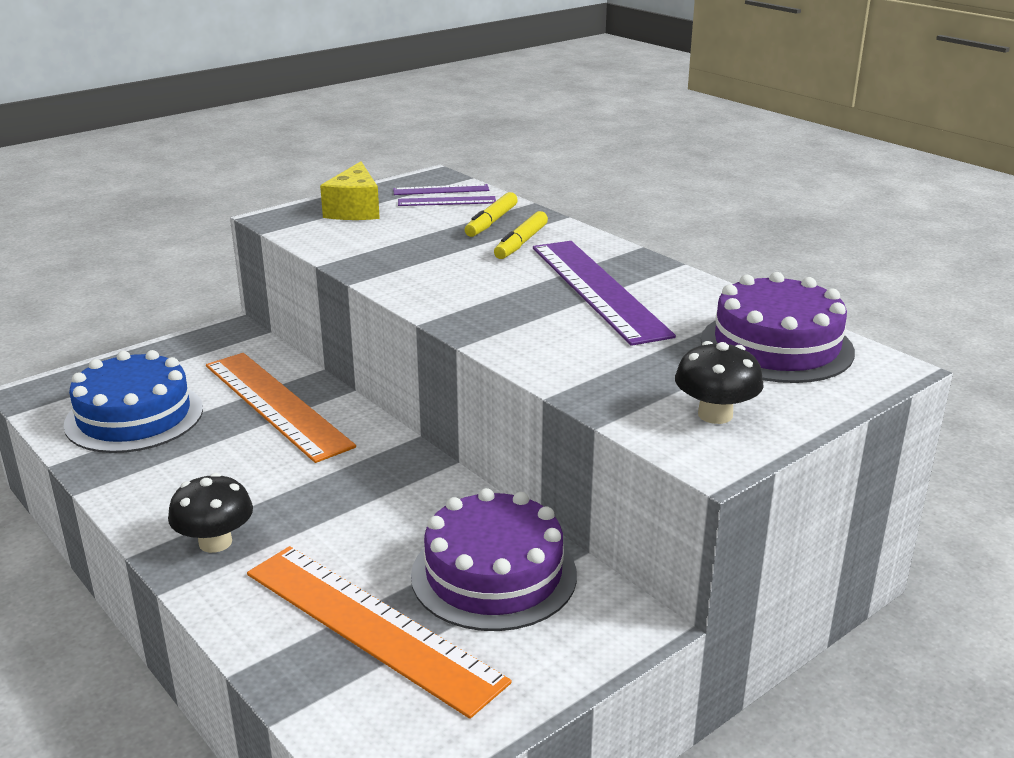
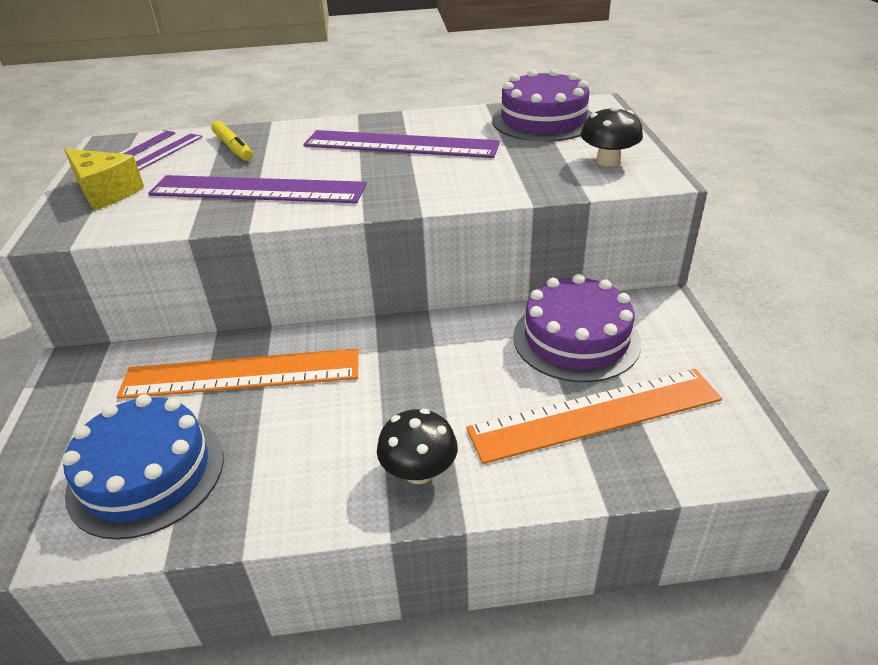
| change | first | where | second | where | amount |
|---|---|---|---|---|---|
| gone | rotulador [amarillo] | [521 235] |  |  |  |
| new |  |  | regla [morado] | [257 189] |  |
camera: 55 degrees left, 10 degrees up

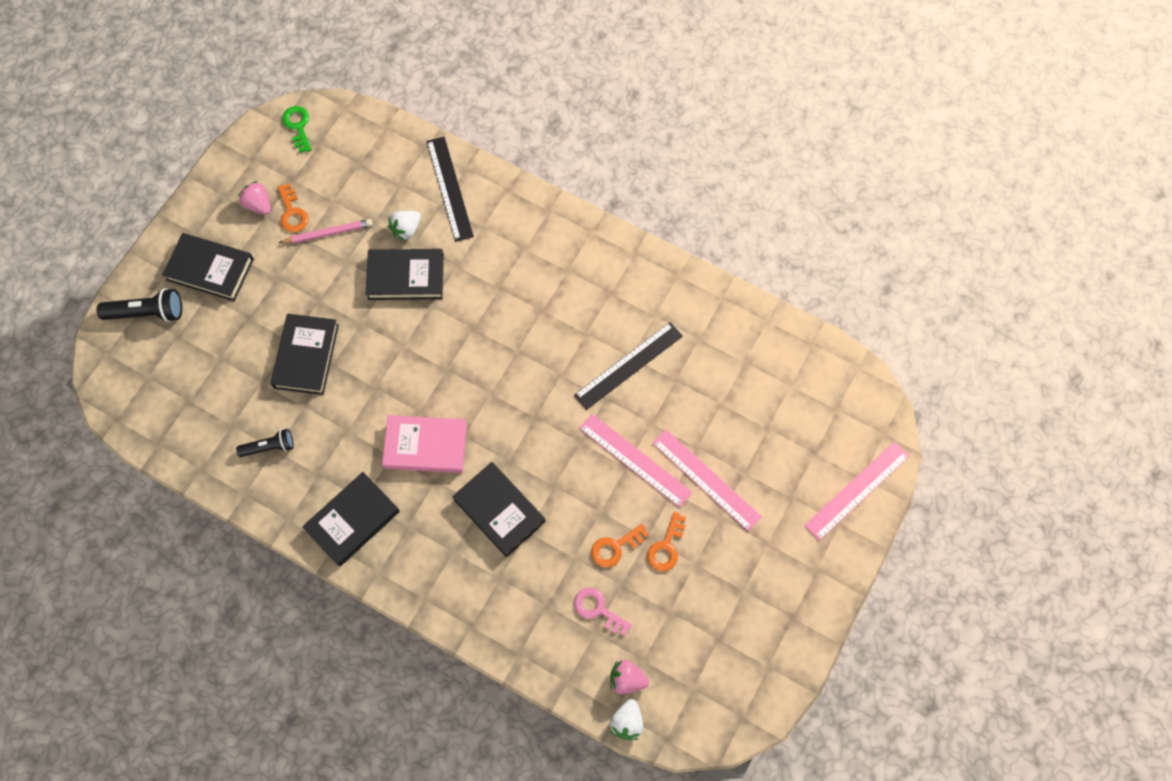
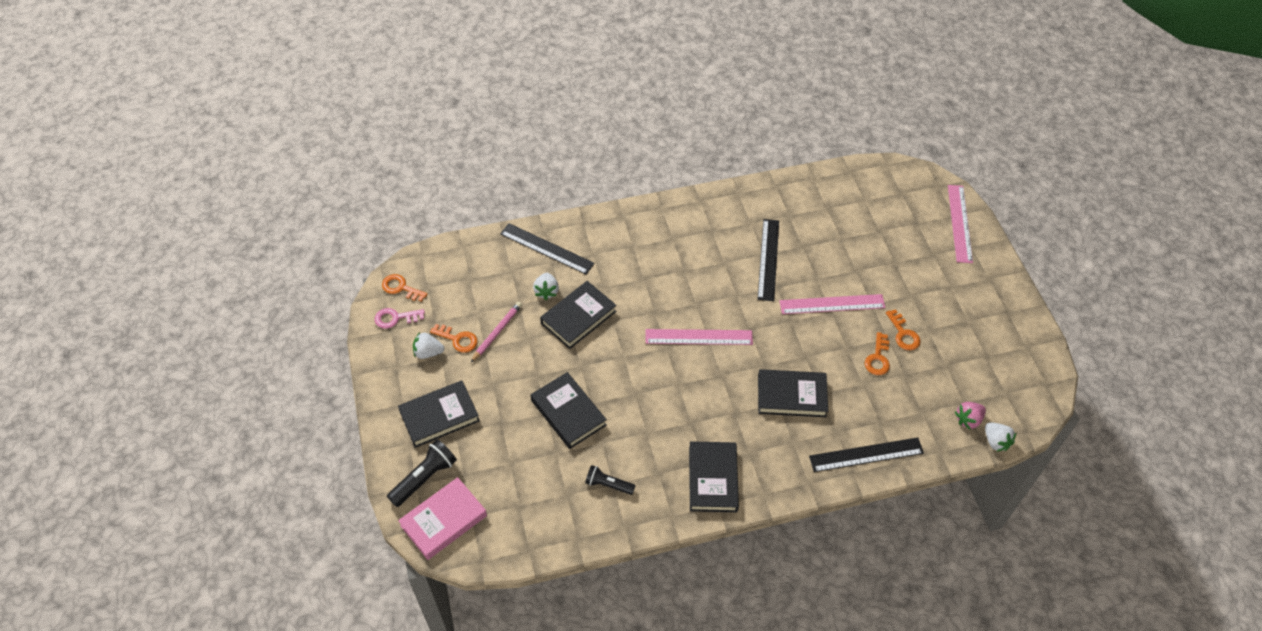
| change | first | where | second | where | amount |
|---|---|---|---|---|---|
| rotated | lámpara de mano [negro] | [265 443] |  | [610 480] | 105 degrees counterclockwise |
| repainted | fresa [rosa] | [254 197] | fresa [blanco] | [428 345] |  |
| repainted | llave [verde] | [297 129] | llave [naranja] | [405 288] |  |
| shifted | libro [rosa] | [424 444] |  | [442 518] |  |
| shifted | llave [rosa] | [603 611] |  | [399 318] |  |
| shifted | regla [rosa] | [707 480] |  | [699 337] |  |
| new |  |  | regla [negro] | [866 454] |  |
camera: 45 degrees left, 15 degrees down

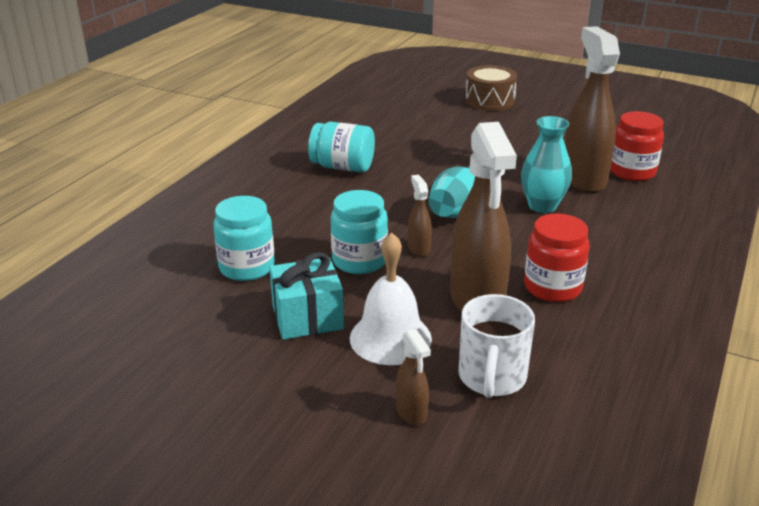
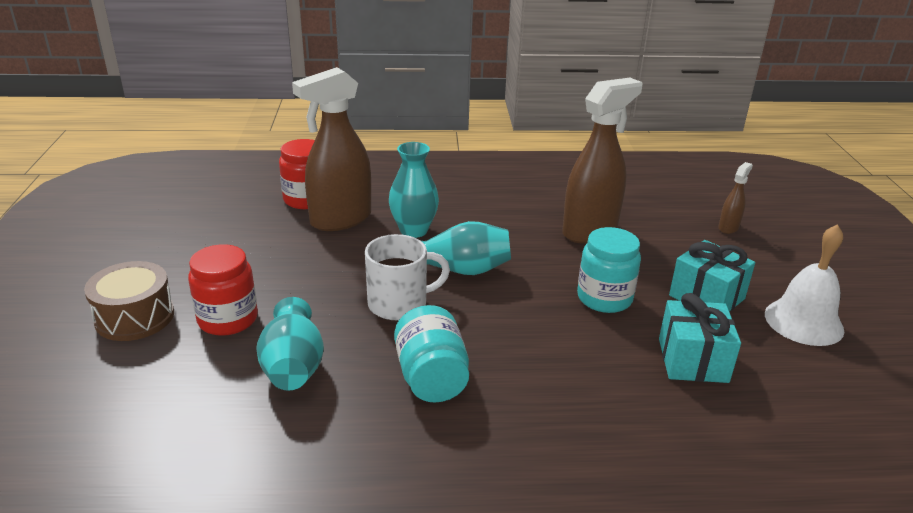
| change | first | where | second | where | amount |
|---|---|---|---|---|---|
| swapped | tarro [turquesa] | [244 238] | regalo [turquesa] | [700 338] |  |
| shifted | campana [blanco] | [391 298] |  | [804 285] |  |
| gone | pulverizador [marrón] | [420 216] |  |  |  |
| shifted | taza [blanco] | [497 346] |  | [407 277] |  |
| shifted | tarro [rojo] | [557 257] |  | [223 290] |  |
| new |  |  | florero [turquesa] | [290 344] |  |
camera: 120 degrees left, 0 degrees up

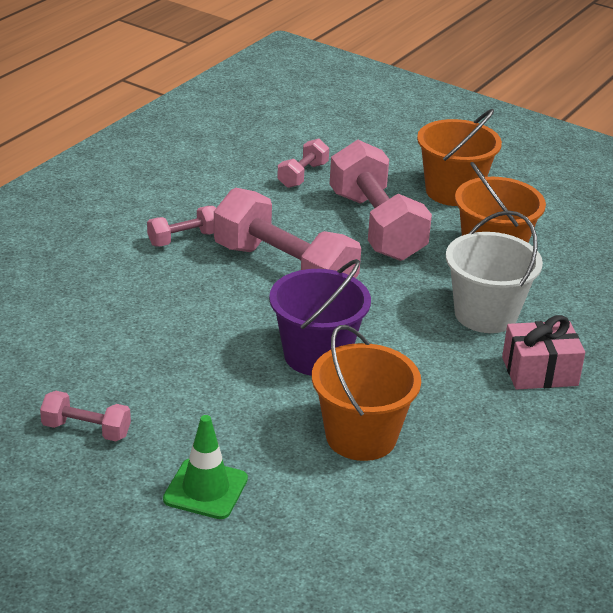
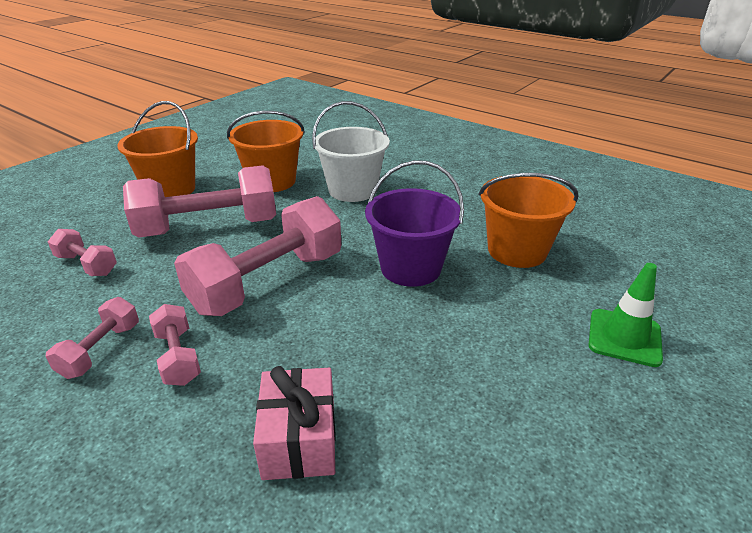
| change | first | where | second | where | amount |
|---|---|---|---|---|---|
| shifted | mancuerna [rosa] | [85 416] |  | [92 338] |  |
| shifted | regalo [rosa] | [543 352] |  | [294 423] |  |
camera: 85 degrees left, 0 degrees up

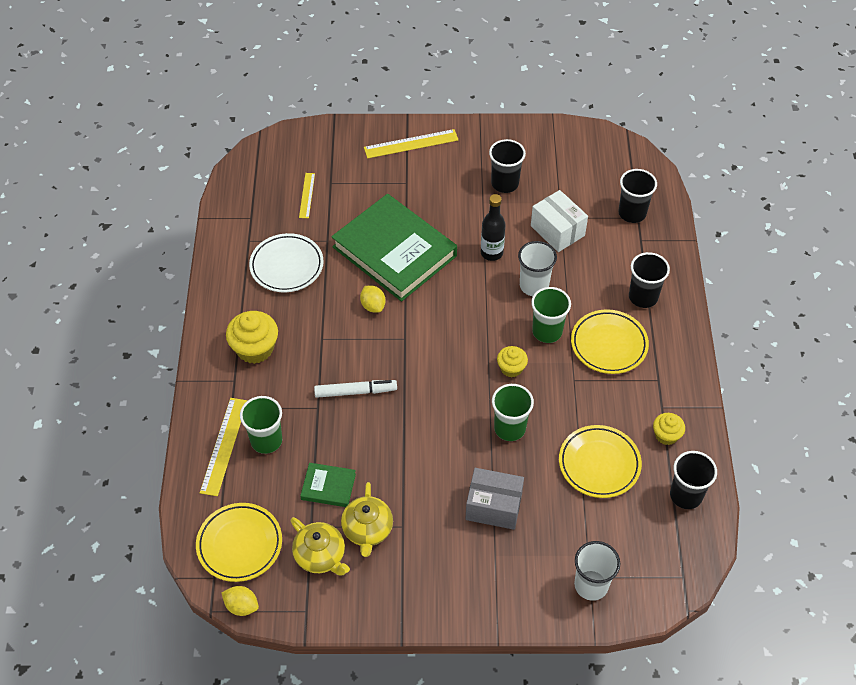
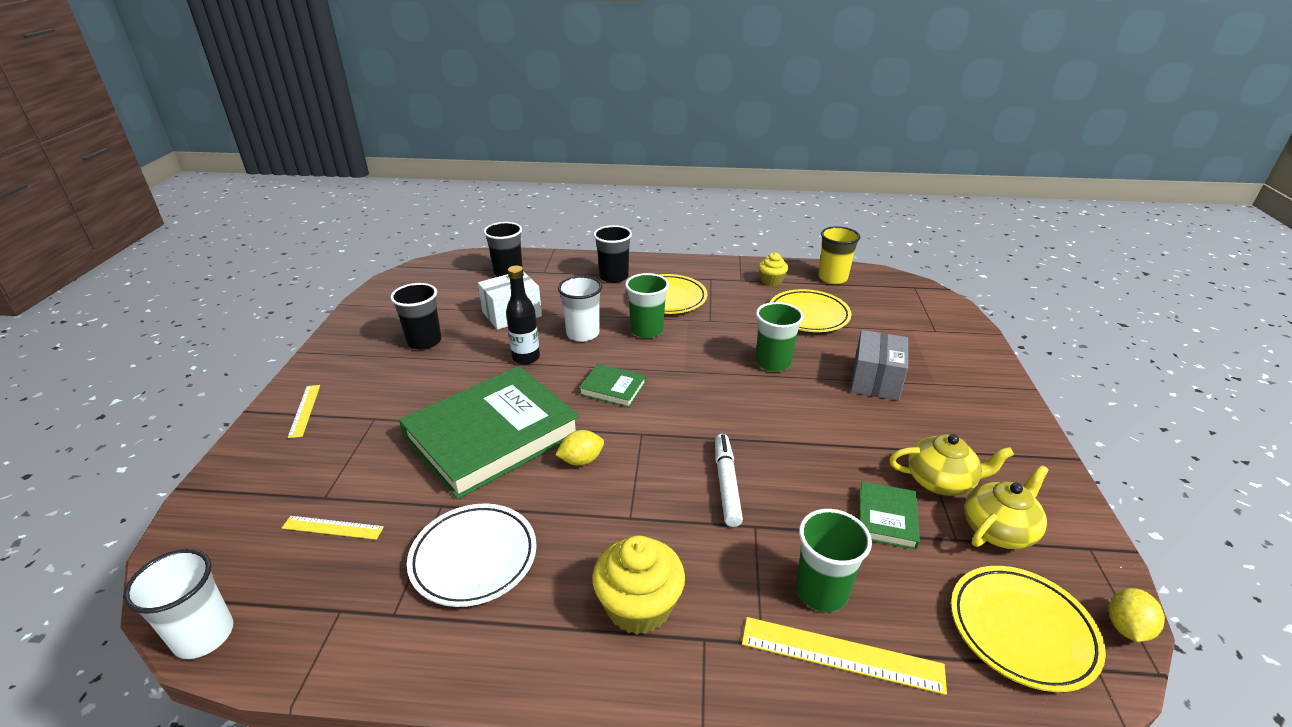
| change | first | where | second | where | amount |
|---|---|---|---|---|---|
| scaled | regla [amarillo] | [411 143] |  | [304 411] | x0.61 |
| gone | magdalena [amarillo] | [512 362] |  |  |  |
| shifted | vaso [blanco] | [597 571] |  | [178 604] |  |
| repainted | vaso [negro] | [693 480] | vaso [amarillo] | [839 255] |  |
| new |  |  | libro [verde] | [612 386] |  |
camera: 85 degrees left, 20 degrees down

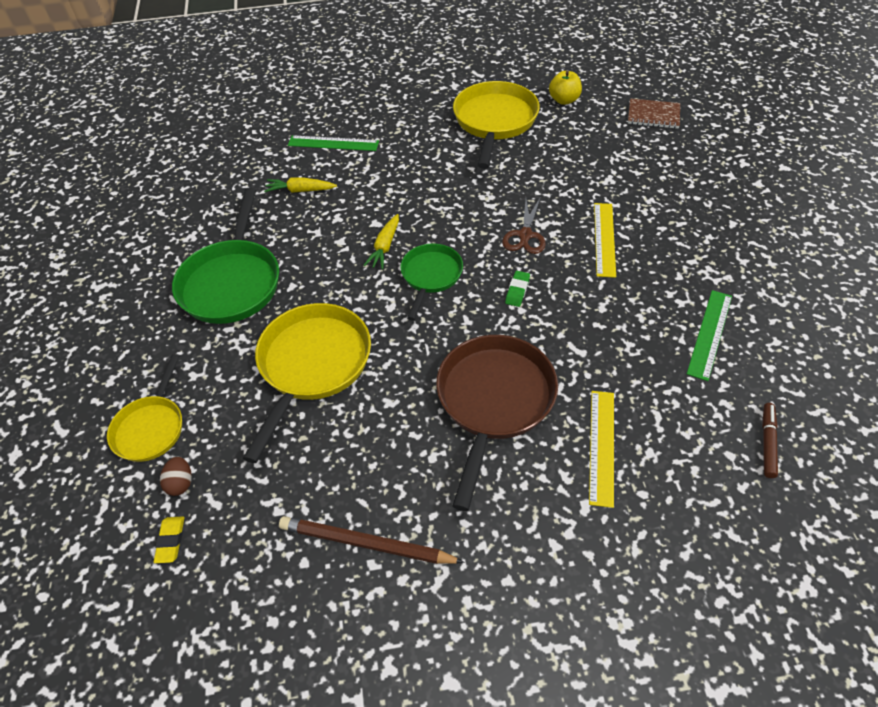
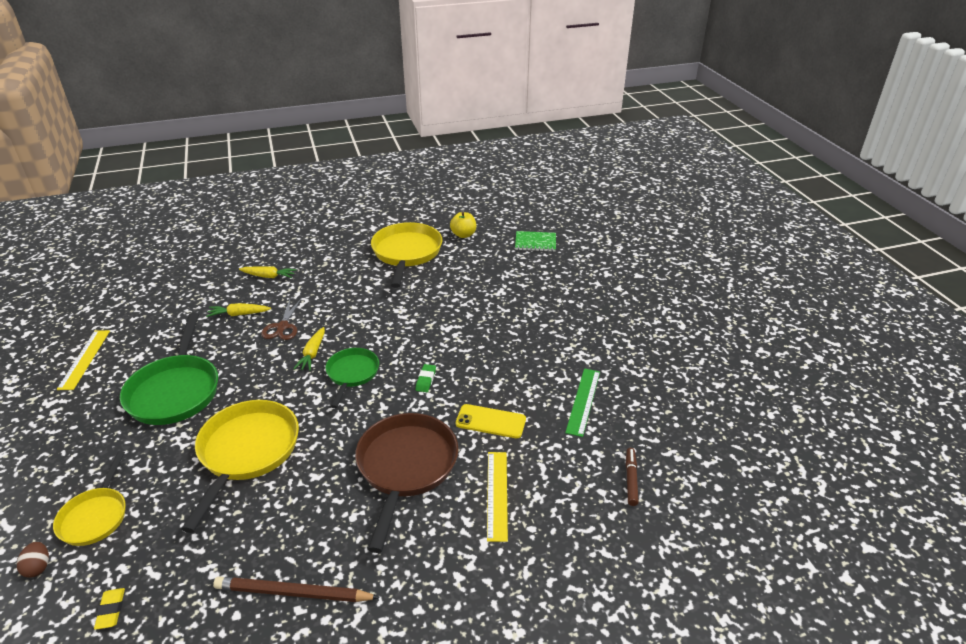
| change | first | where | second | where | amount |
|---|---|---|---|---|---|
| shifted | huevo [marrón] | [176 476] |  | [33 560] |  |
| swapped | regla [verde] | [333 143] | zanahoria [amarillo] | [267 272] |  |
| shifted | tijeras [marrón] | [524 226] |  | [281 319] |  |
| shifted | regla [amarillo] | [605 240] |  | [83 360] |  |
| repainted | cuaderno [marrón] | [654 113] | cuaderno [verde] | [535 241] |  |
| new |  |  | móvil [amarillo] | [491 421] |  |
camera: 10 degrees left, 15 degrees down

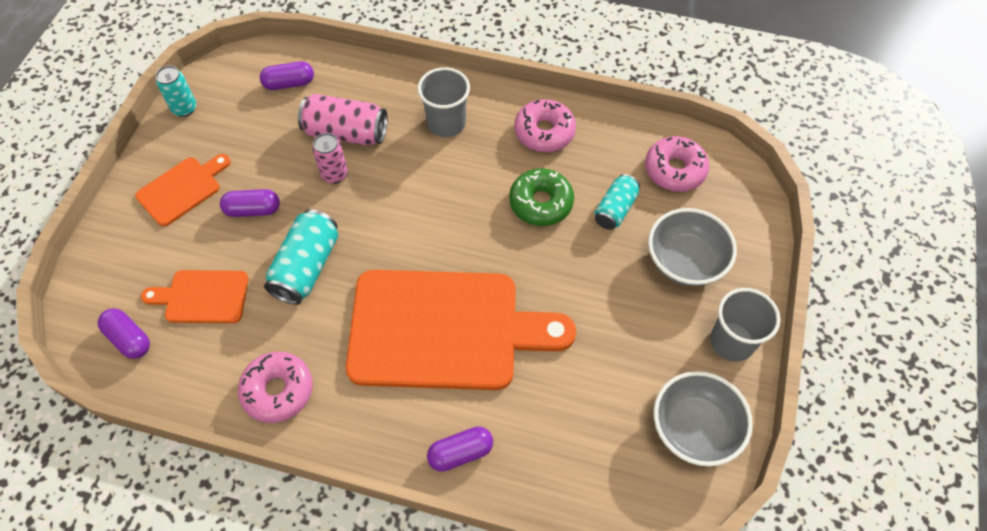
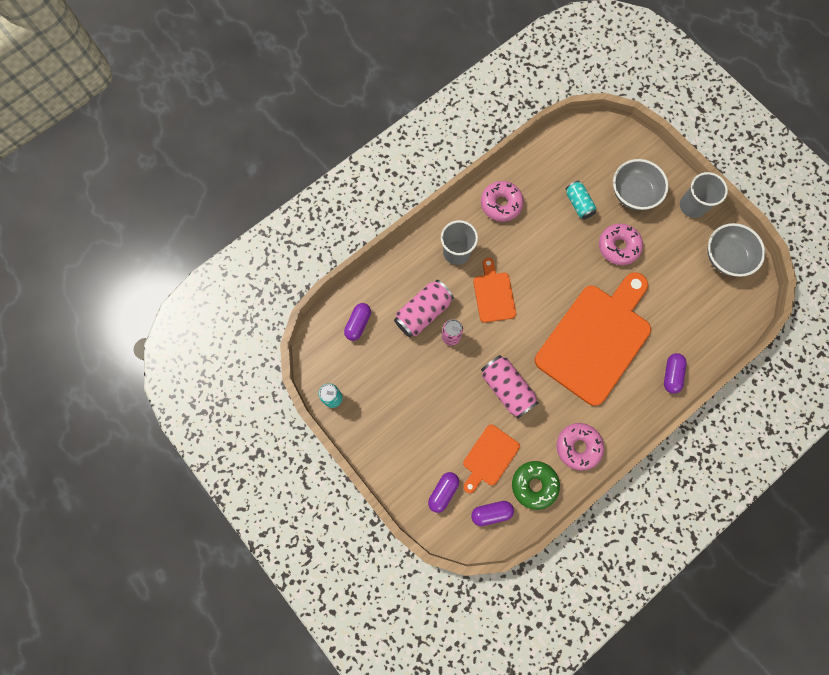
| change | first | where | second | where | amount |
|---|---|---|---|---|---|
| shifted | tabla de cortar [naranja] | [183 190] |  | [494 290] |  |
| shifted | cápsula [morado] | [250 203] |  | [443 492] |  |
| repainted | lata [turquesa] | [301 257] | lata [rosa] | [510 387] |  |
| shifted | rosquilla [verde] | [541 197] |  | [536 485] |  |
| shifted | rosquilla [rosa] | [677 164] |  | [621 244] |  |
camera: 55 degrees left, 15 degrees up

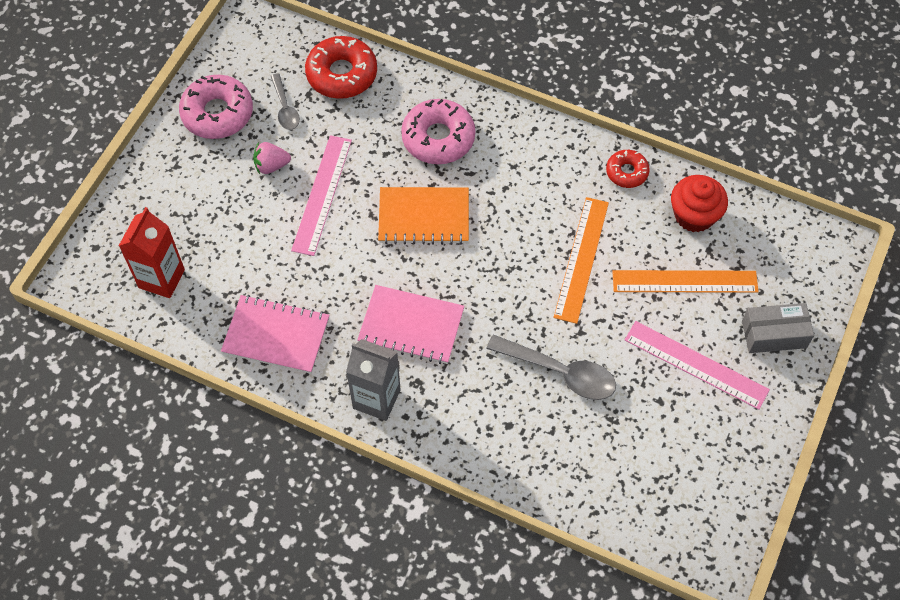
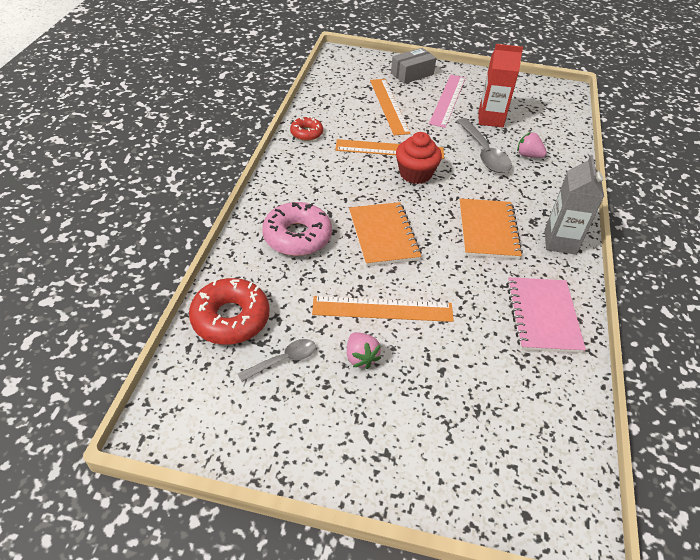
| change | first | where | second | where | amount |
|---|---|---|---|---|---|
| shifted | cartón de leche [rojo] | [152 252] |  | [501 86] |  |
| gone | rosquilla [rosa] | [216 107] |  |  |  |
| repainted | regla [rosa] | [321 195] | regla [naranja] | [383 309] |  |
| repainted | cuaderno [rosa] | [410 324] | cuaderno [naranja] | [491 228] |  |
| rotated | cuchara [gris] | [551 367] |  | [484 145] | 150 degrees clockwise |
| shifted | magdalena [rojo] | [699 203] |  | [419 158] |  |
| rotated | caja [gris] | [778 328] |  | [413 66] | 75 degrees clockwise |
| new |  |  | fresa [rosa] | [532 145] |  |
camera: 105 degrees left, 15 degrees down

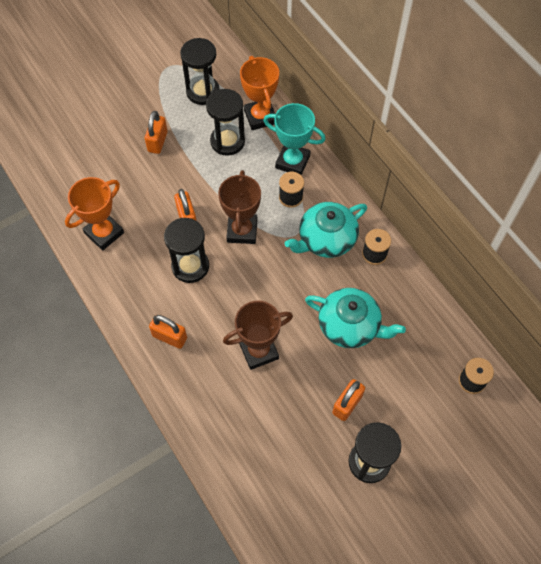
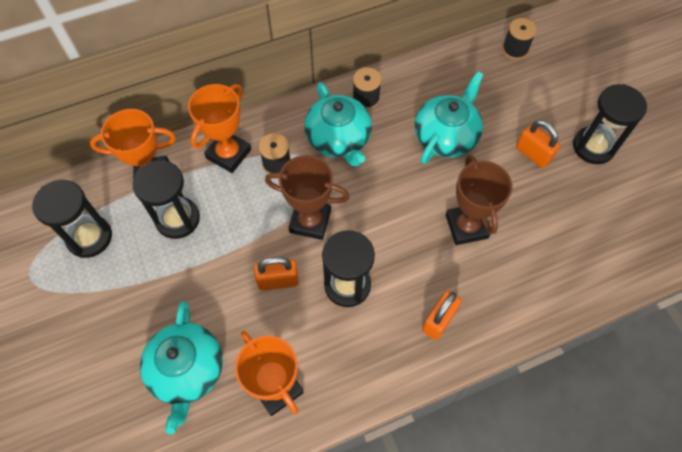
| change | first | where | second | where | amount |
|---|---|---|---|---|---|
| gone | candado [naranja] | [156 132] |  |  |  |
| repainted | trofeo [turquesa] | [294 139] | trofeo [naranja] | [219 128] |  |
| new |  |  | tetera [turquesa] | [181 368] |  |
camera: 80 degrees left, 0 degrees up

